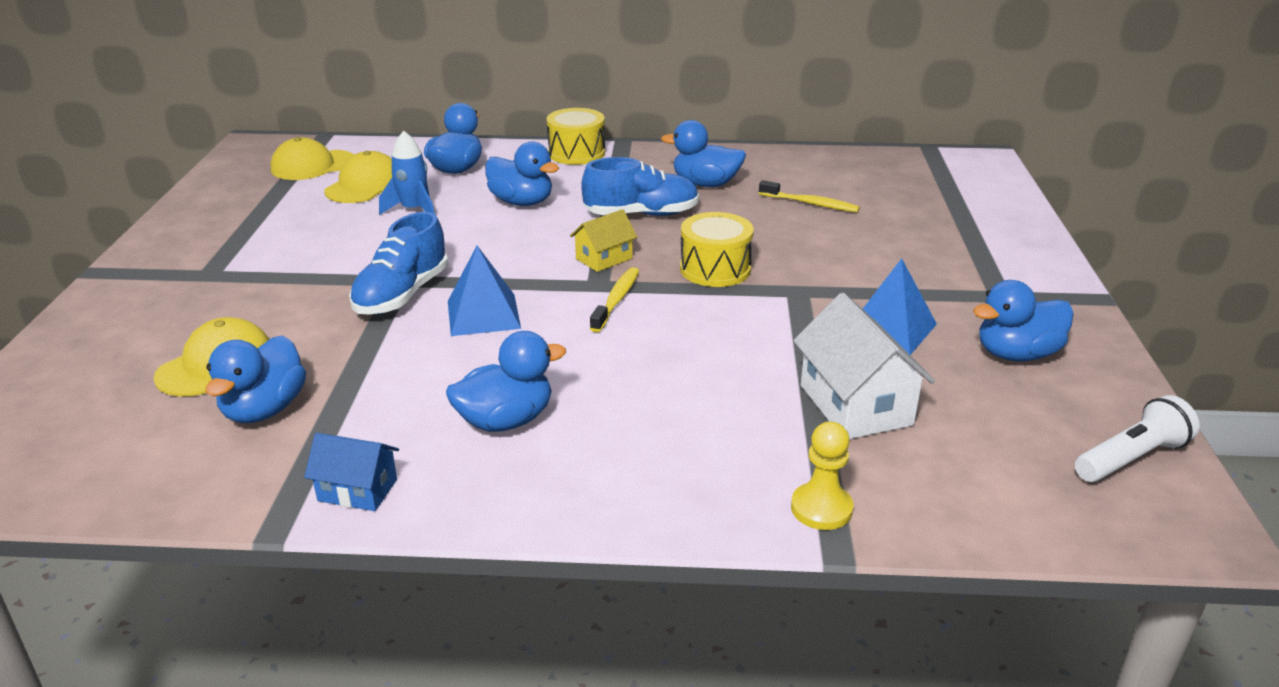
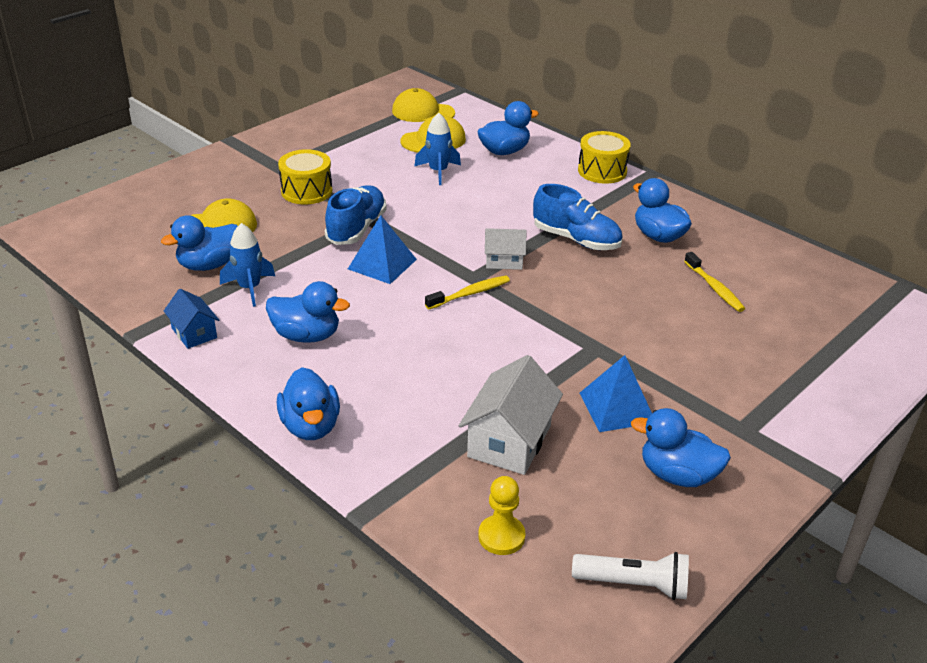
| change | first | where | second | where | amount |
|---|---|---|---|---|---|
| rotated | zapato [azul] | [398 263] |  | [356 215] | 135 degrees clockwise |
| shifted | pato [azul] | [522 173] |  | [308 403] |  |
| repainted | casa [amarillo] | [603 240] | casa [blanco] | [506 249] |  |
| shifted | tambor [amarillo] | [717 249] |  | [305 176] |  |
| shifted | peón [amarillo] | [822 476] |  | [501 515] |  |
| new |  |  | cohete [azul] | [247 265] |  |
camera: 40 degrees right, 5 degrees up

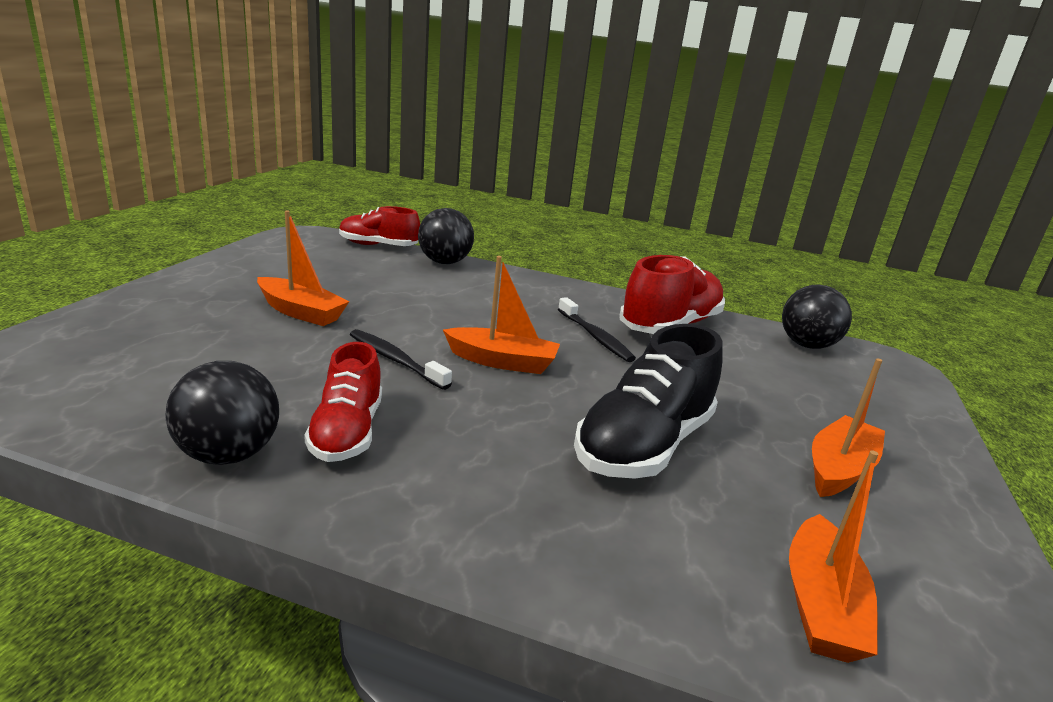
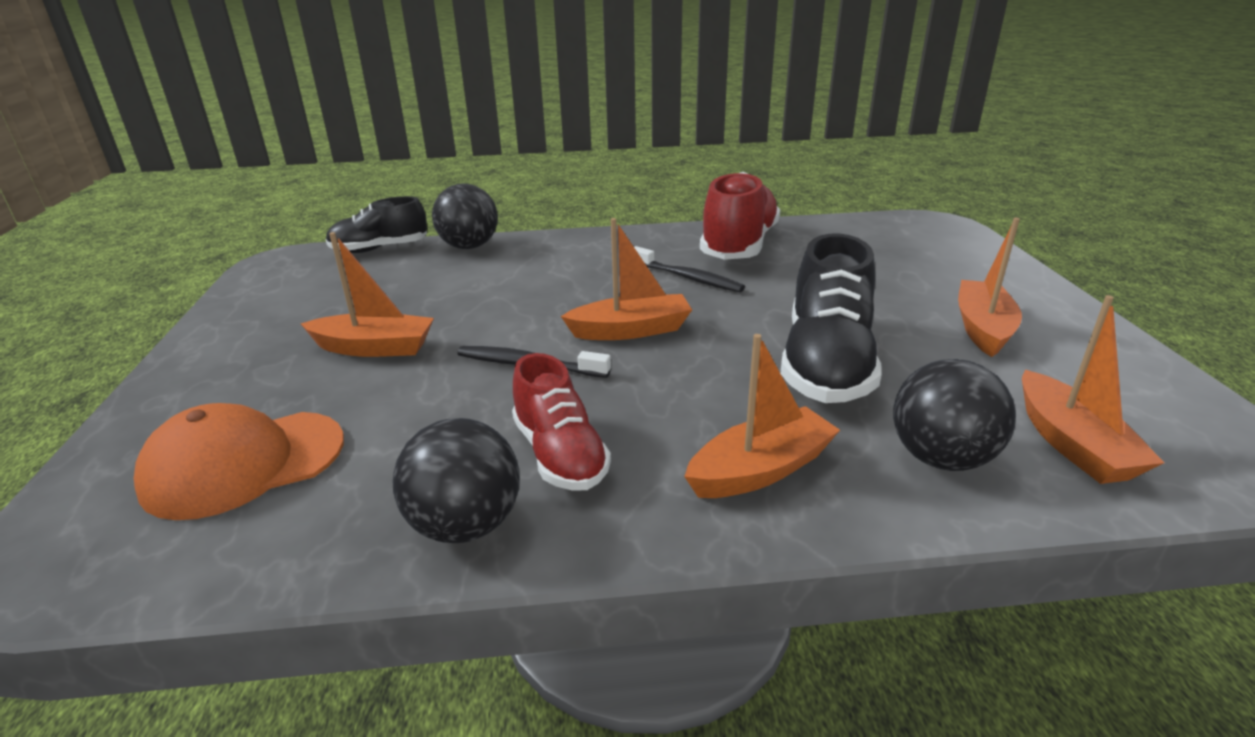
| change | first | where | second | where | amount |
|---|---|---|---|---|---|
| repainted | zapato [rojo] | [379 226] | zapato [negro] | [376 224] |  |
| shifted | pelota [negro] | [817 317] |  | [954 415] |  |
| new |  |  | gorra [naranja] | [239 461] |  |
| new |  |  | barco [naranja] | [762 416] |  |
camera: 20 degrees left, 5 degrees up

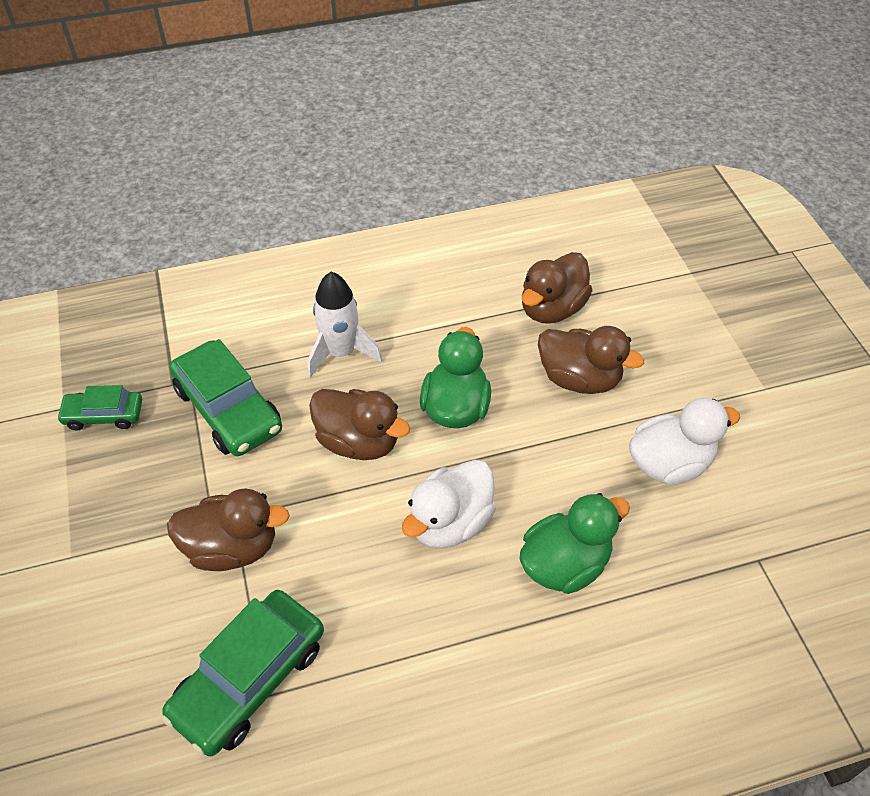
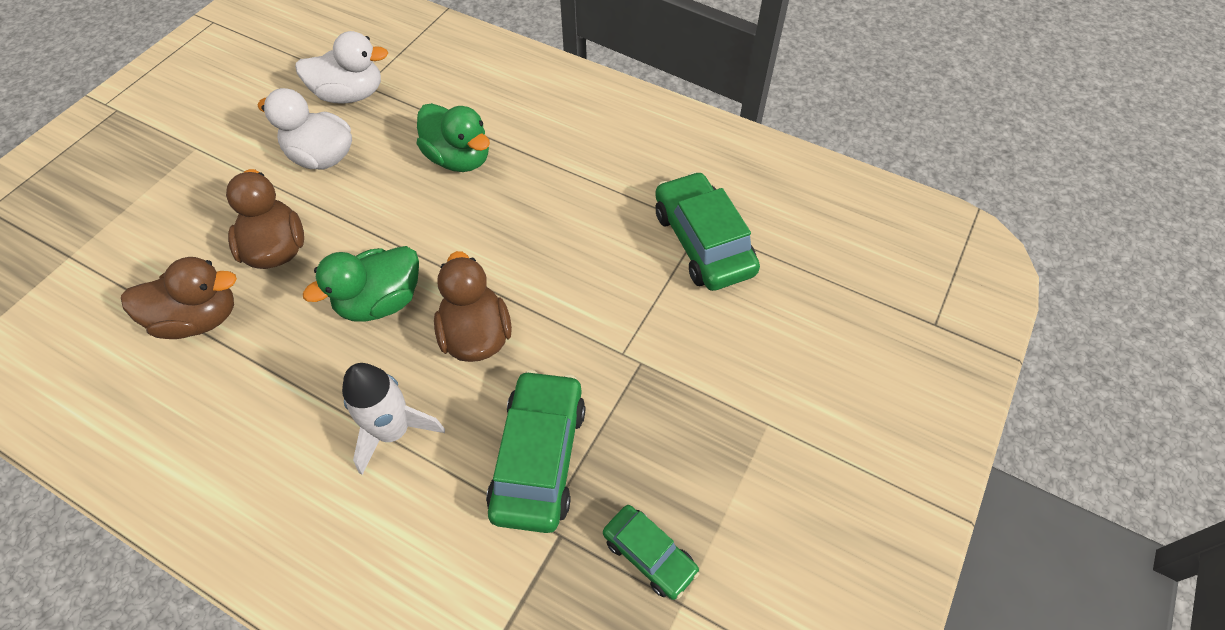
| change | first | where | second | where | amount |
|---|---|---|---|---|---|
| rotated | coche [verde] | [242 673] |  | [707 231] | 105 degrees counterclockwise |
| gone | pato [marrón] | [228 529] |  |  |  |
| shifted | pato [blanco] | [449 504] |  | [341 67] |  |
| rotated | pato [verde] | [575 543] |  | [453 137] | 150 degrees counterclockwise |
camera: 135 degrees left, 5 degrees up

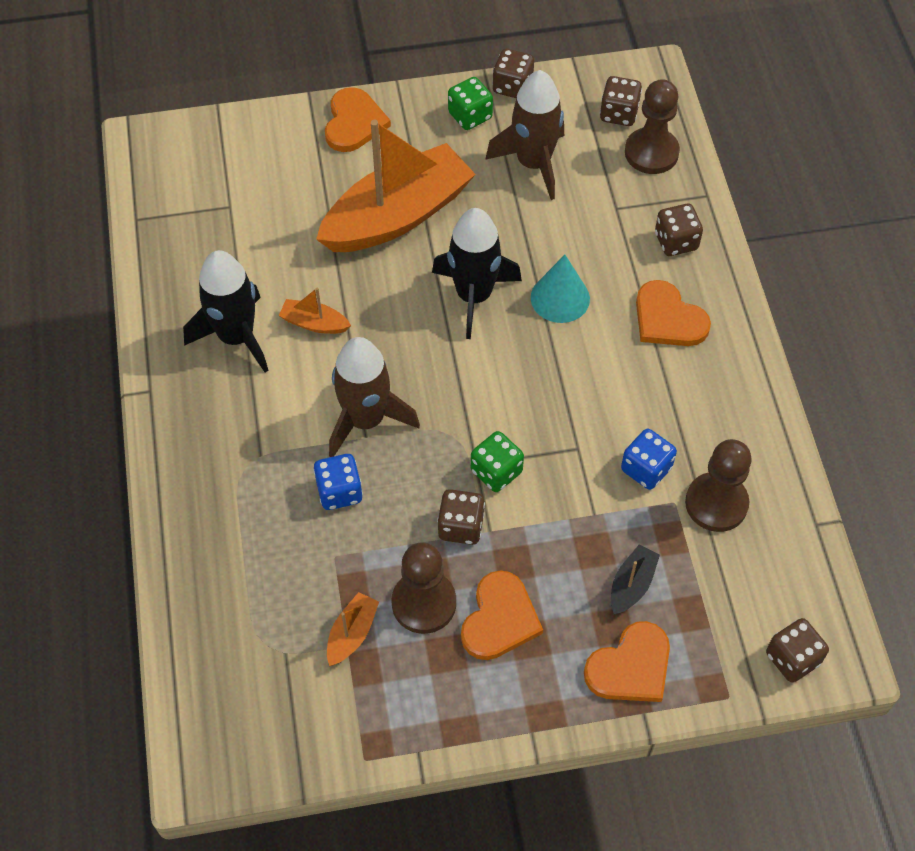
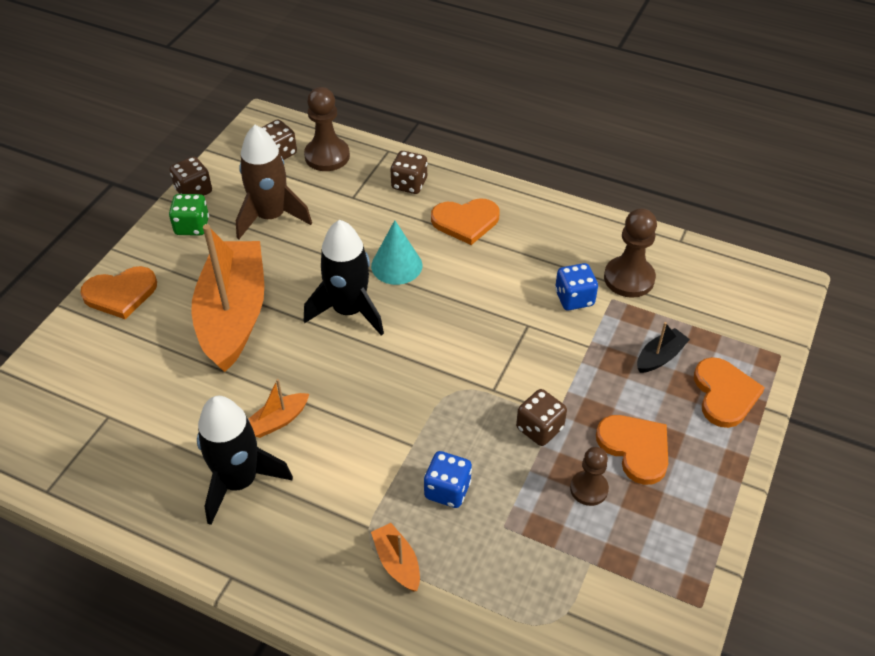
| change | first | where | second | where | amount |
|---|---|---|---|---|---|
| rotated | corazón [naranja] | [358 119] |  | [118 292] | 120 degrees clockwise |
| shifted | barco [naranja] | [353 629] |  | [395 557] |  |
| gone | cohete [marrón] | [374 397] |  |  |  |
| scaled | peón [marrón] | [424 588] |  | [589 476] | x0.64 |
| gone | dado [verde] | [497 461] |  |  |  |
| rotated | barco [negro] | [635 579] |  | [663 347] | 75 degrees clockwise |
| gone | dado [marrón] | [797 650] |  |  |  |
camera: 55 degrees left, 10 degrees down

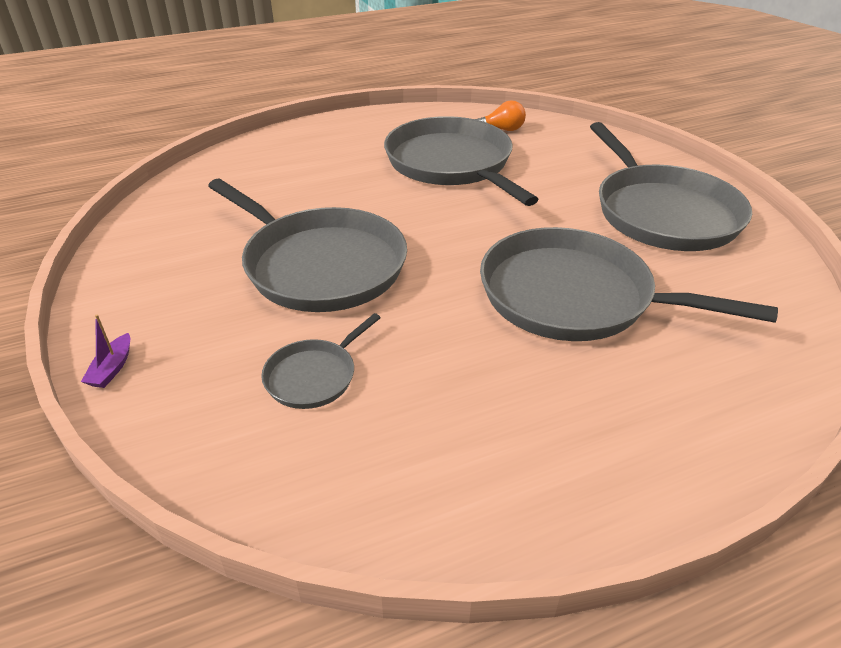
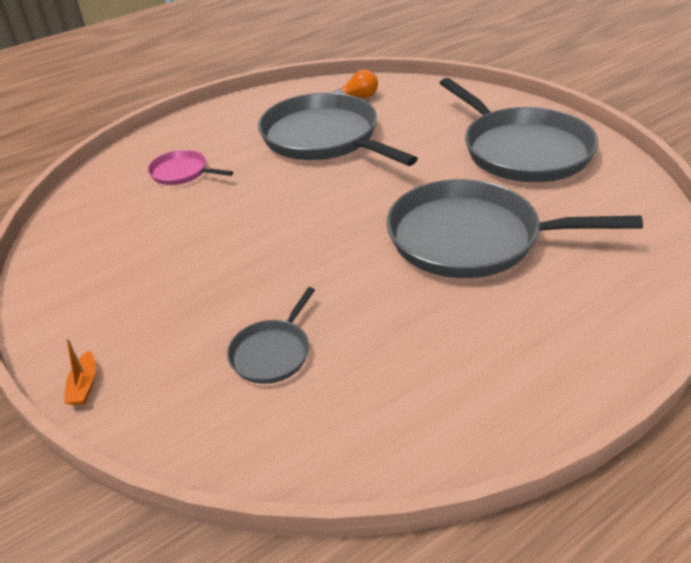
| change | first | where | second | where | amount |
|---|---|---|---|---|---|
| repainted | barco [morado] | [105 351] | barco [naranja] | [80 371] |  |
| gone | sartén [gris] | [307 245] |  |  |  |
| new |  |  | sartén [rosa] | [190 167] |  |
camera: 10 degrees left, 0 degrees up

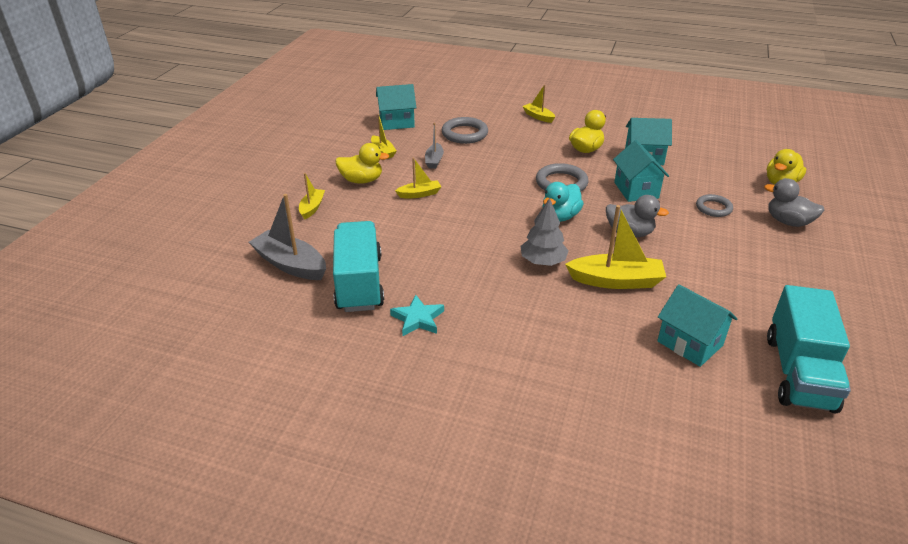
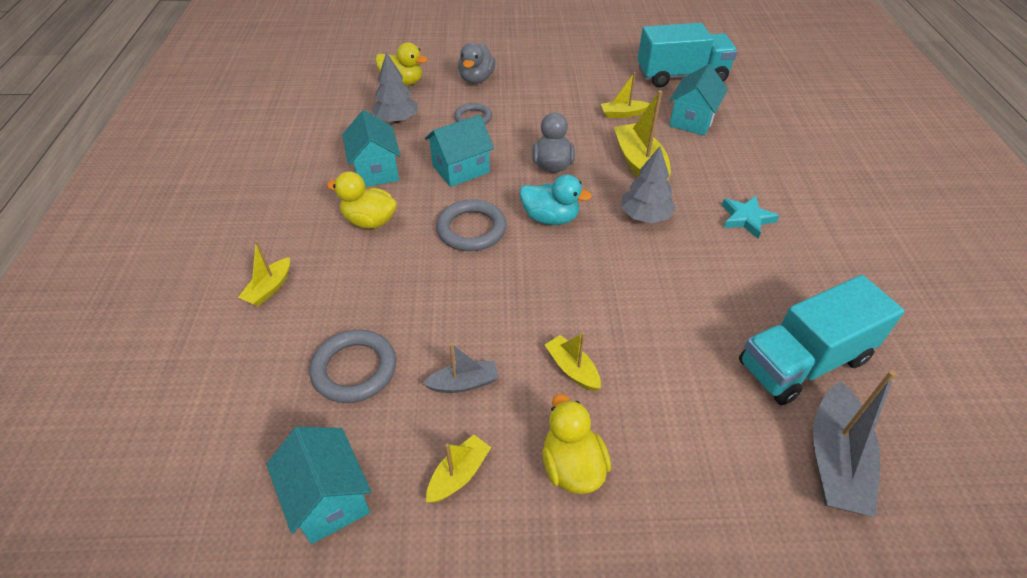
| change | first | where | second | where | amount |
|---|---|---|---|---|---|
| shifted | barco [amarillo] | [312 196] |  | [625 95] |  |
| shifted | estrella [turquesa] | [417 315] |  | [750 217] |  |
| new |  |  | árbol [gris] | [395 87] |  |
camera: 110 degrees left, 10 degrees up

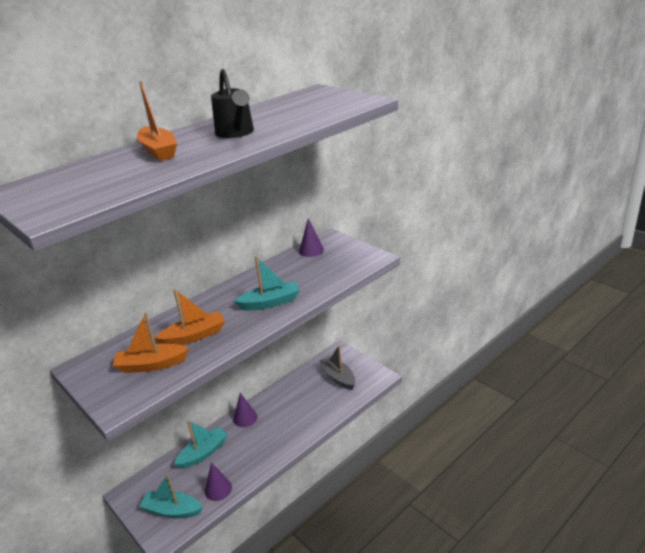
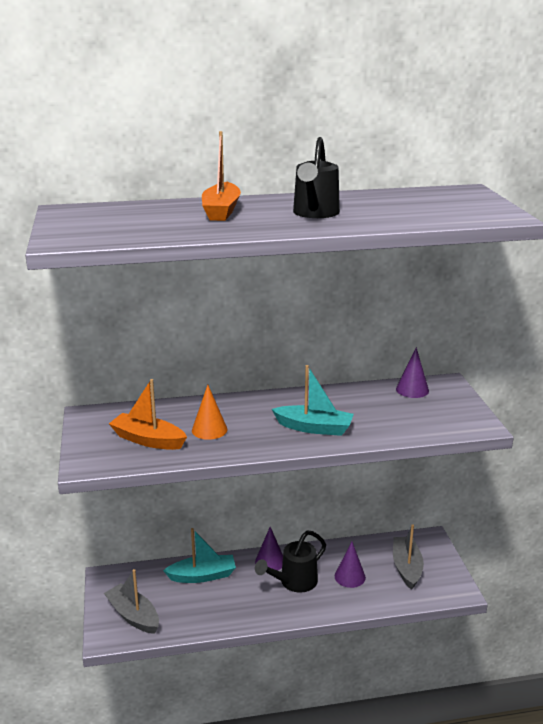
| change | first | where | second | where | amount |
|---|---|---|---|---|---|
| repainted | barco [turquesa] | [171 496] | barco [gris] | [131 601] |  |
| swapped | barco [naranja] | [189 317] | cono [naranja] | [210 412] |  |
| shifted | cono [morado] | [218 481] |  | [350 565] |  |
| new |  |  | regadera [negro] | [290 561] |  |
camera: 30 degrees right, 5 degrees down

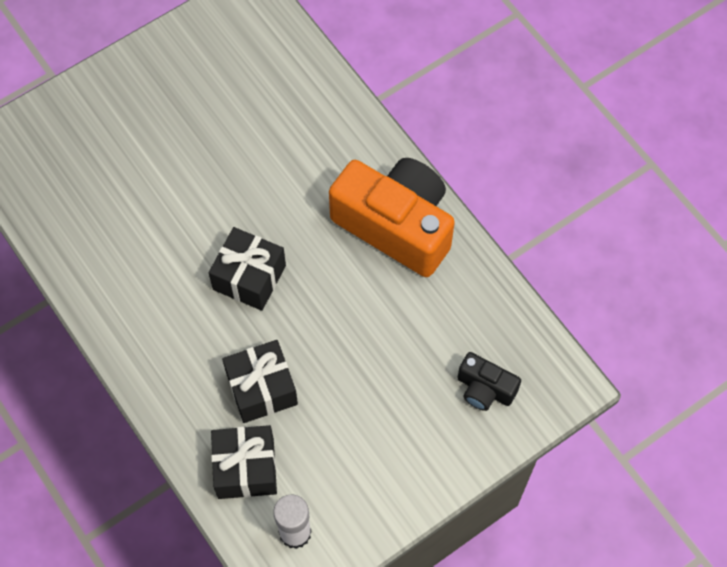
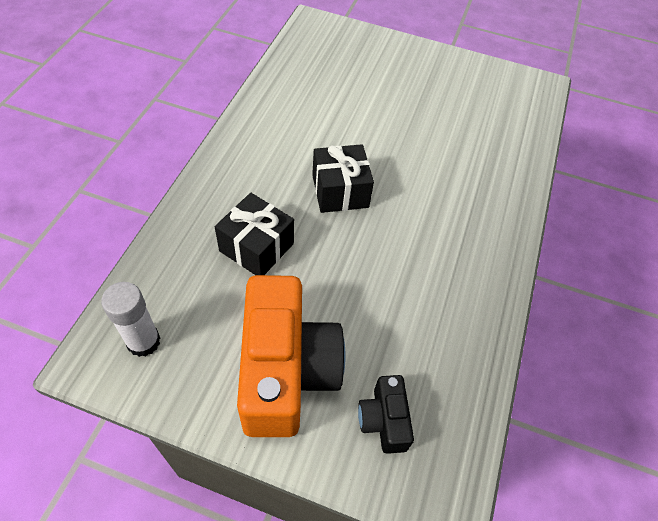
| change | first | where | second | where | amount |
|---|---|---|---|---|---|
| gone | regalo [negro] | [244 462] |  |  |  |
| shifted | cámara [naranja] | [392 217] |  | [291 356] |  |
camera: 50 degrees right, 10 degrees down

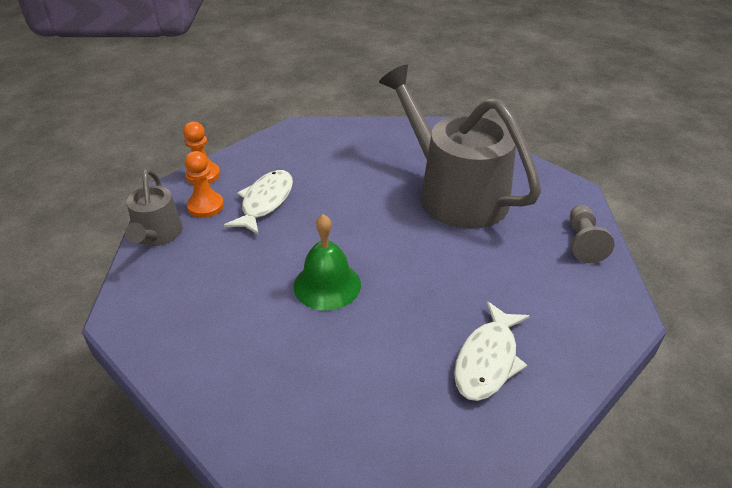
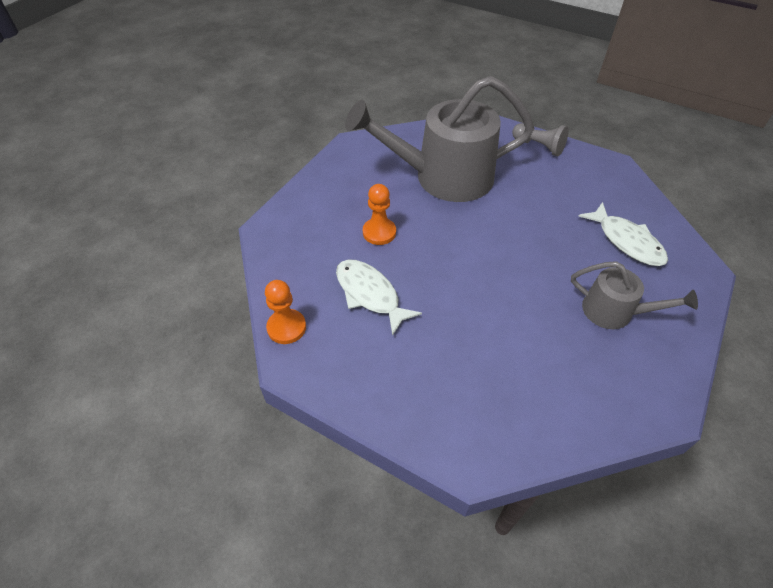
| change | first | where | second | where | amount |
|---|---|---|---|---|---|
| shifted | regadera [gris] | [154 207] |  | [634 295] |  |
| shifted | peón [naranja] | [204 184] |  | [379 214] |  |
| gone | campana [verde] | [327 262] |  |  |  |
camera: 60 degrees left, 10 degrees up

